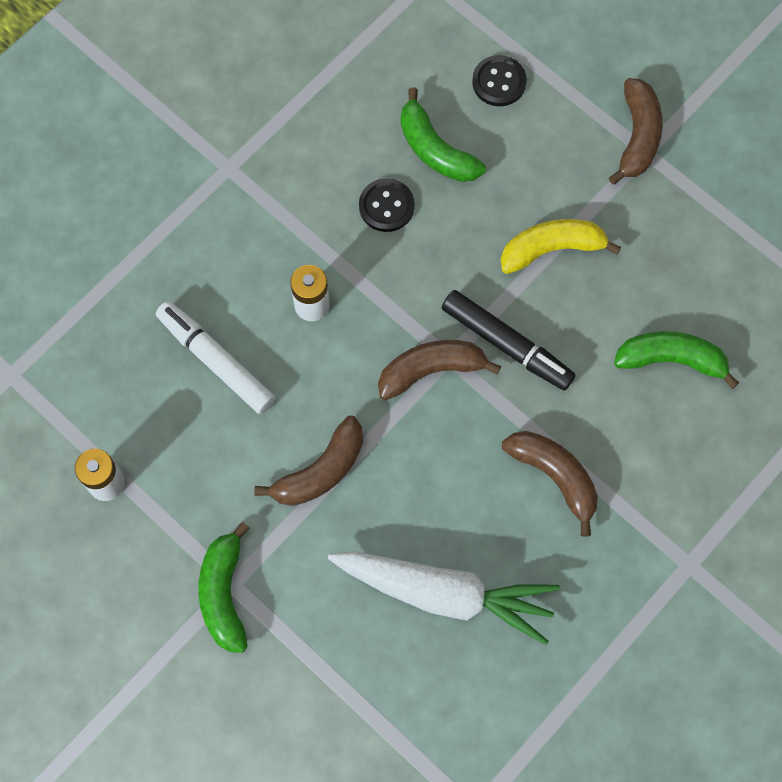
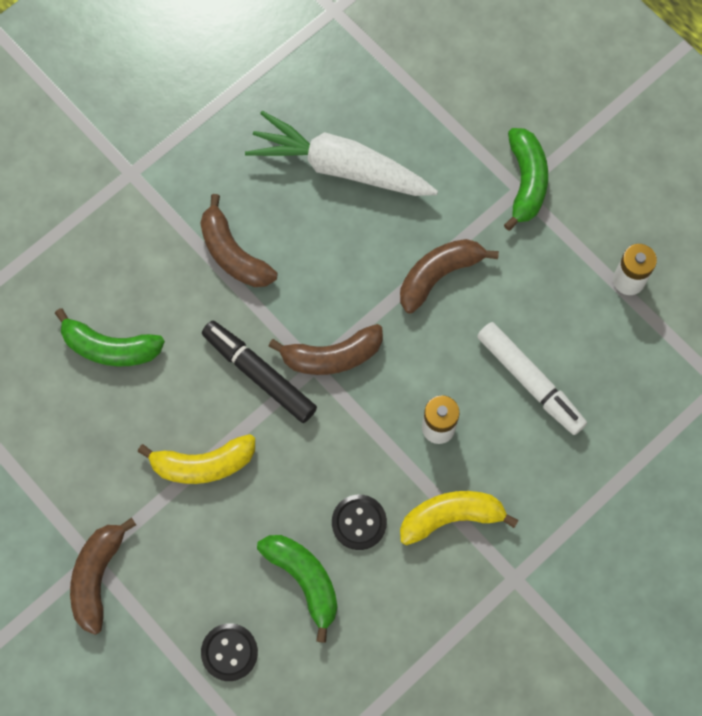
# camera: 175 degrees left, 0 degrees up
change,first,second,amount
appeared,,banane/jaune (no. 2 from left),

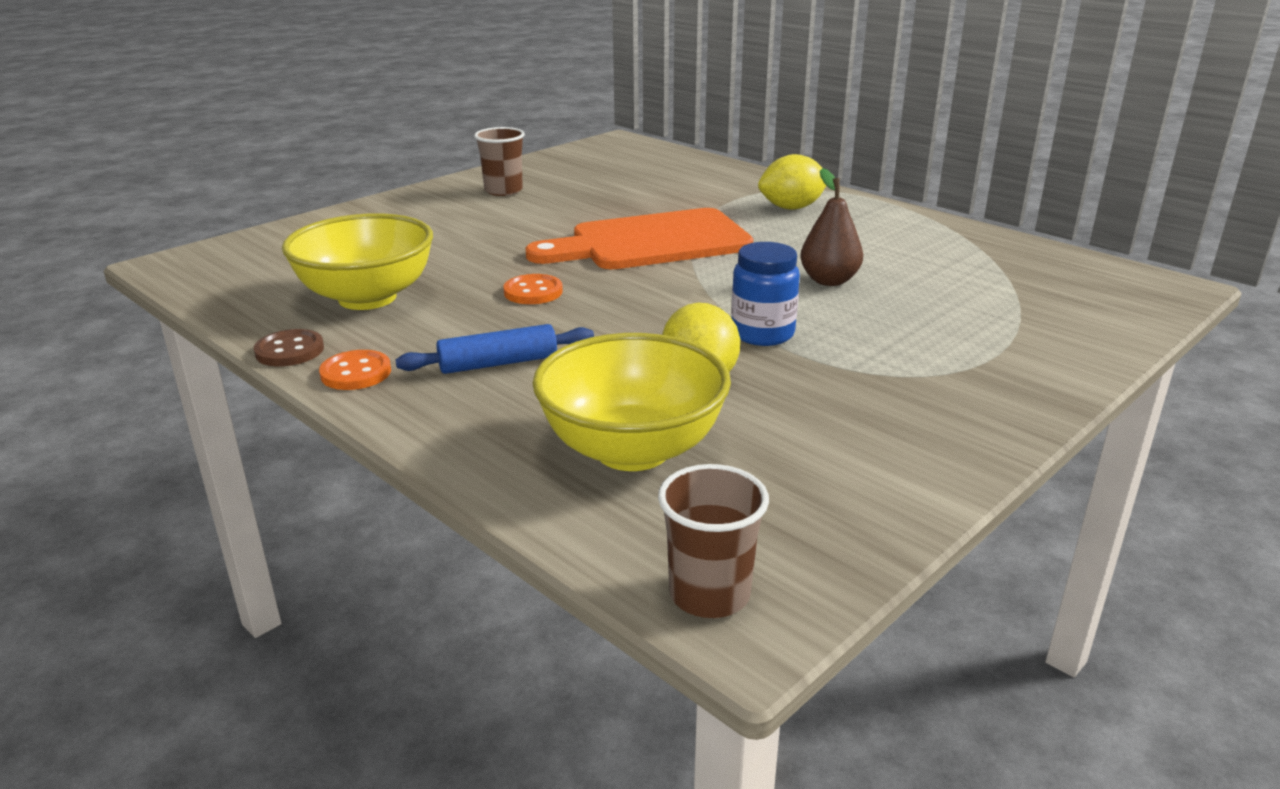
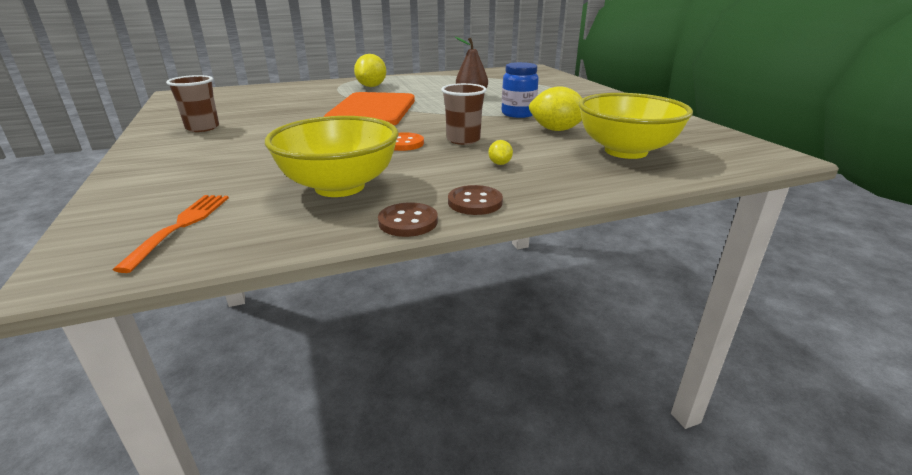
# camera: 65 degrees left, 0 degrees up
change,first,second,amount
appeared,,fourchette/orange,
relocated,gobelet/marron (no. 2 from left),,
exchanged,rouleau à pâtisserie/bleu,citron/jaune (no. 2 from left),
colour,bouton/orange (no. 1 from left),bouton/marron (no. 2 from left),

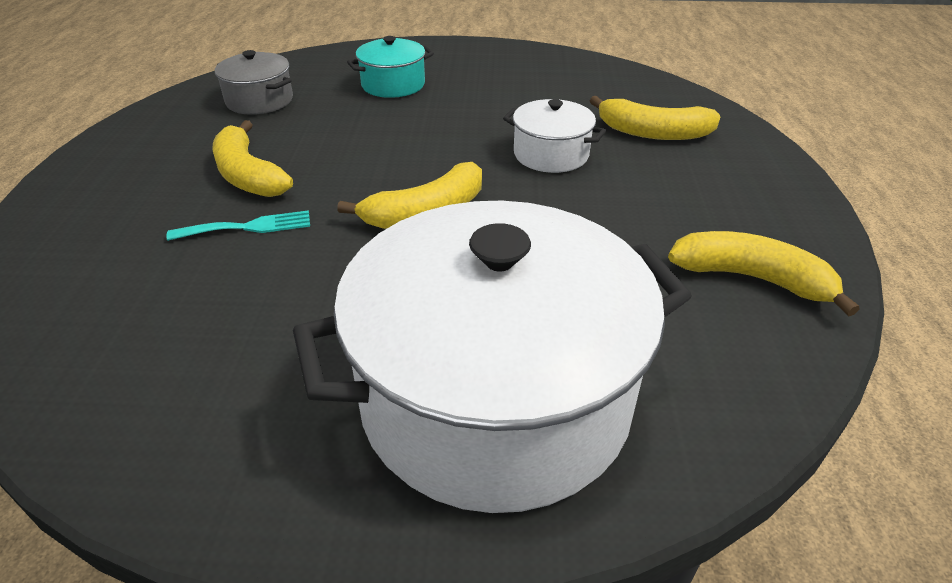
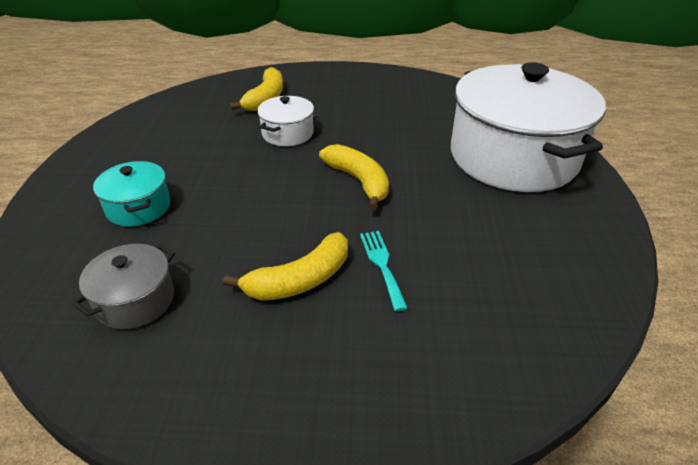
# camera: 90 degrees left, 0 degrees up
change,first,second,amount
missing,banane/jaune (no. 4 from left),,

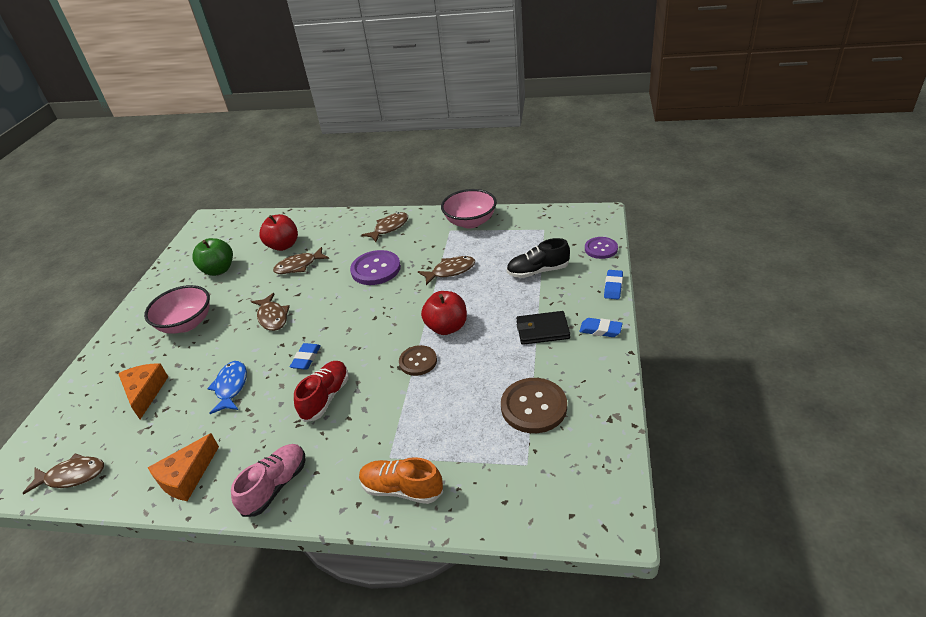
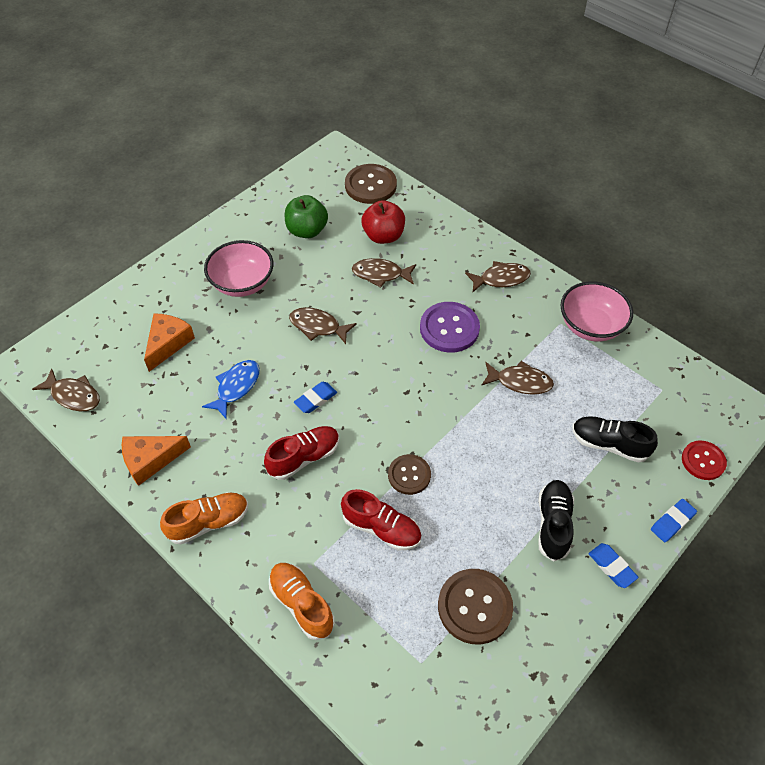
# camera: 30 degrees right, 15 degrees up
change,first,second,amount
missing,pomme/rouge (no. 2 from left),,
appeared,,chaussure/rouge (no. 2 from left),
appeared,,bouton/marron (no. 1 from left),
exchanged,portefeuille/noir,chaussure/noir (no. 1 from left),
colour,chaussure/rose,chaussure/orange (no. 1 from left),
colour,bouton/violet (no. 2 from left),bouton/rouge,
spun,poisson/marron (no. 2 from left),,105 degrees clockwise

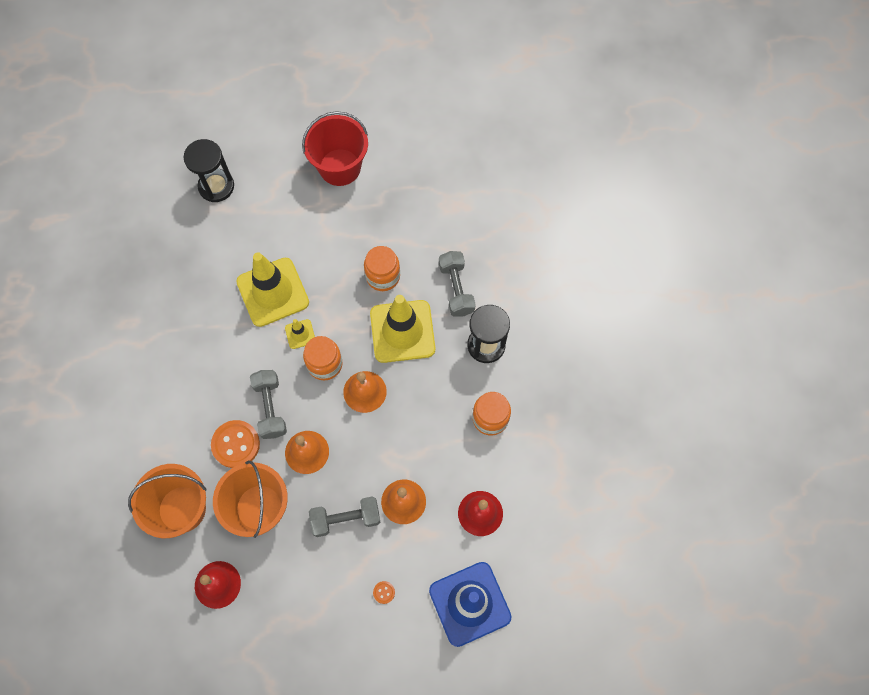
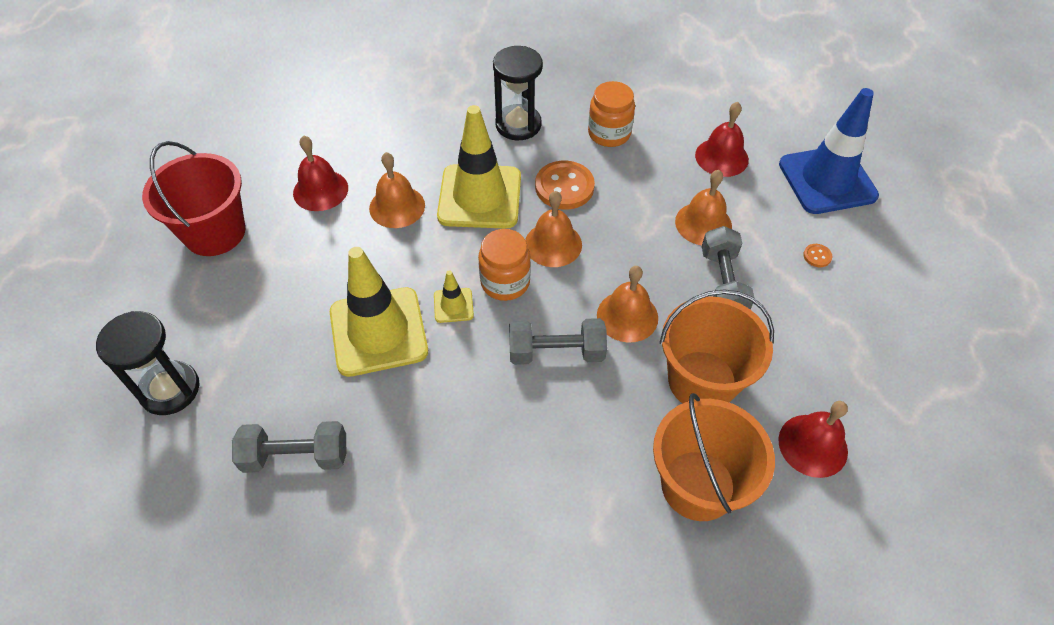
# camera: 80 degrees left, 15 degrees down
change,first,second,amount
appeared,,cloche/rouge (no. 1 from left),
relocated,bouton/orange (no. 1 from left),,
relocated,haltère/gris (no. 3 from left in the first image),haltère/gris (no. 1 from left),
exchanged,bocal/orange (no. 2 from left),cloche/orange (no. 1 from left),

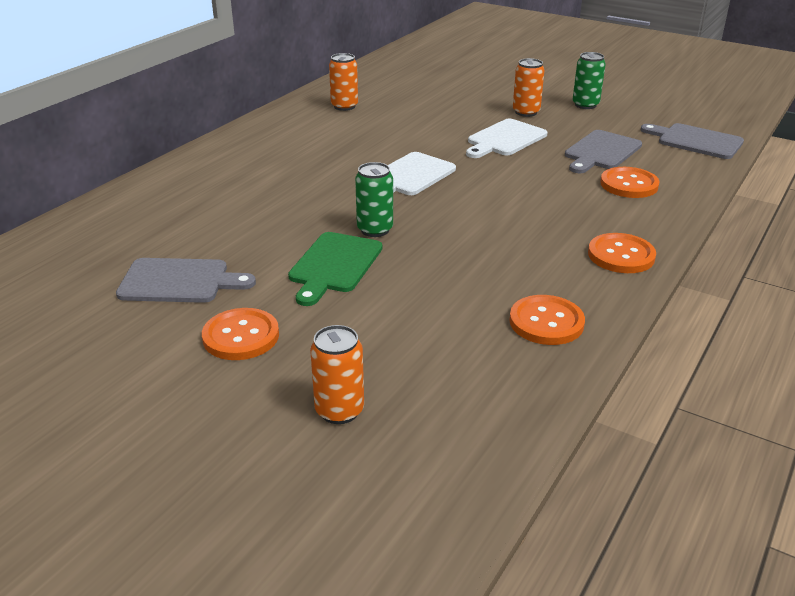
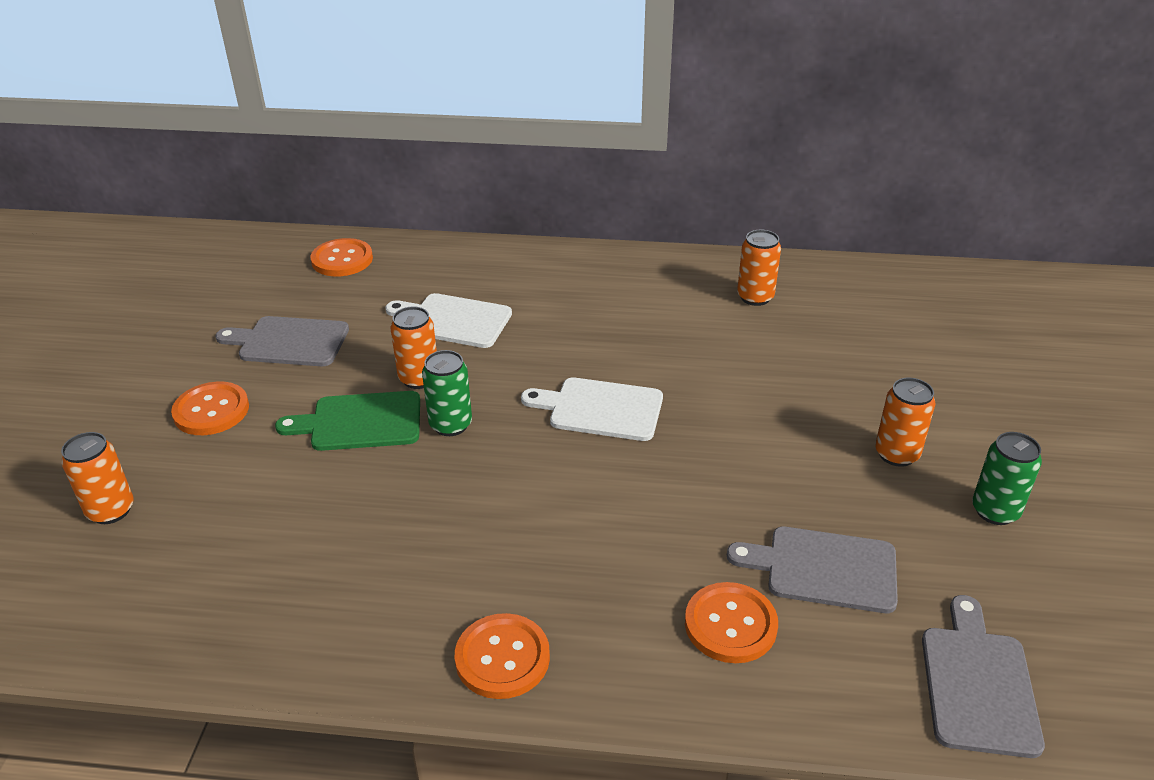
# camera: 65 degrees right, 5 degrees up
change,first,second,amount
appeared,,canette/orange (no. 2 from left),
relocated,planche à découper/blanc (no. 2 from left in the first image),planche à découper/blanc (no. 1 from left),
relocated,bouton/orange (no. 2 from left),,
spun,planche à découper/gris (no. 1 from left),,120 degrees clockwise

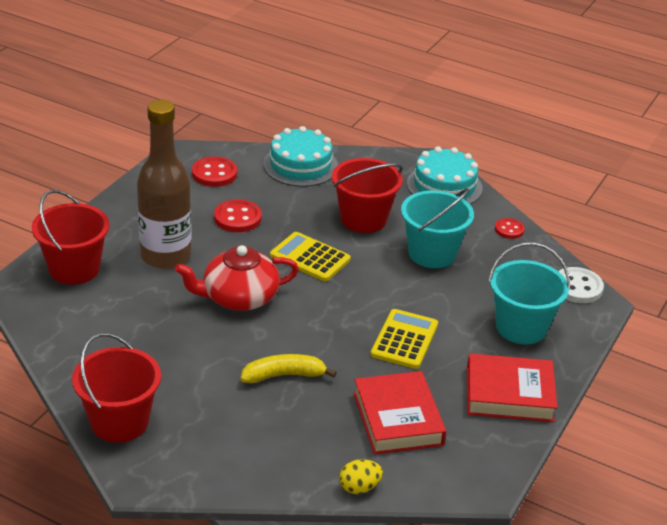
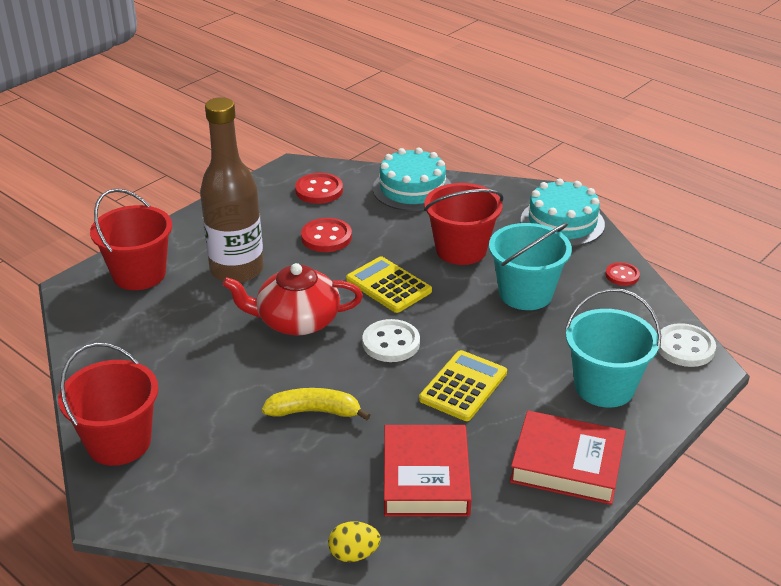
# camera: 15 degrees right, 0 degrees up
change,first,second,amount
appeared,,bouton/blanc (no. 1 from left),

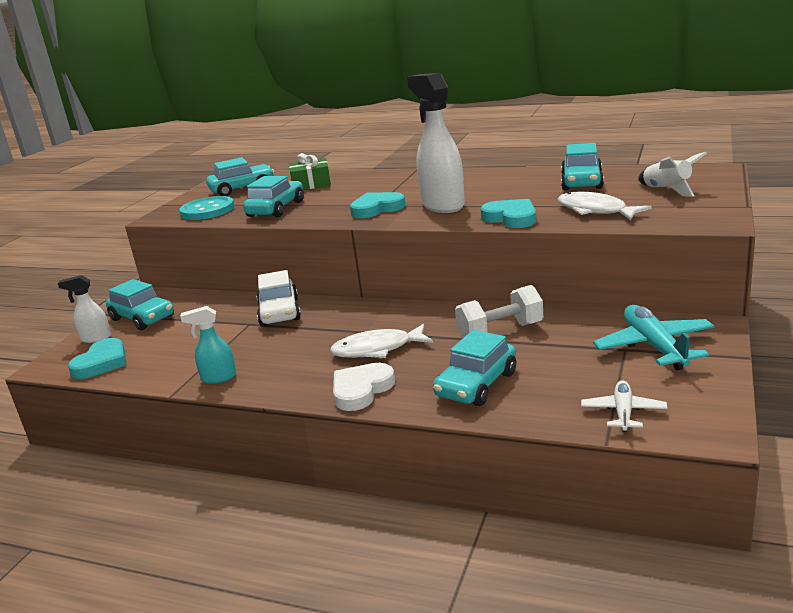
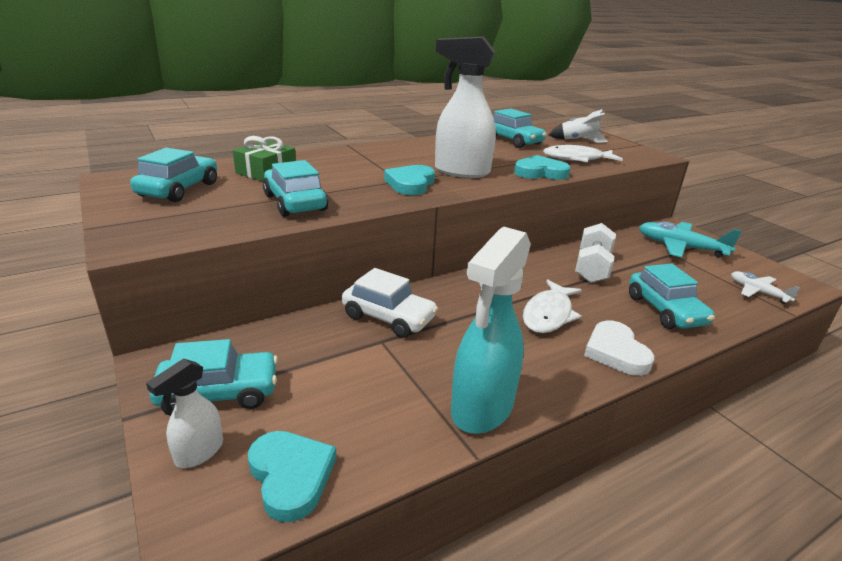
# camera: 55 degrees left, 5 degrees up
change,first,second,amount
missing,bouton/turquoise,,
size,vaporisateur/turquoise,,x1.95

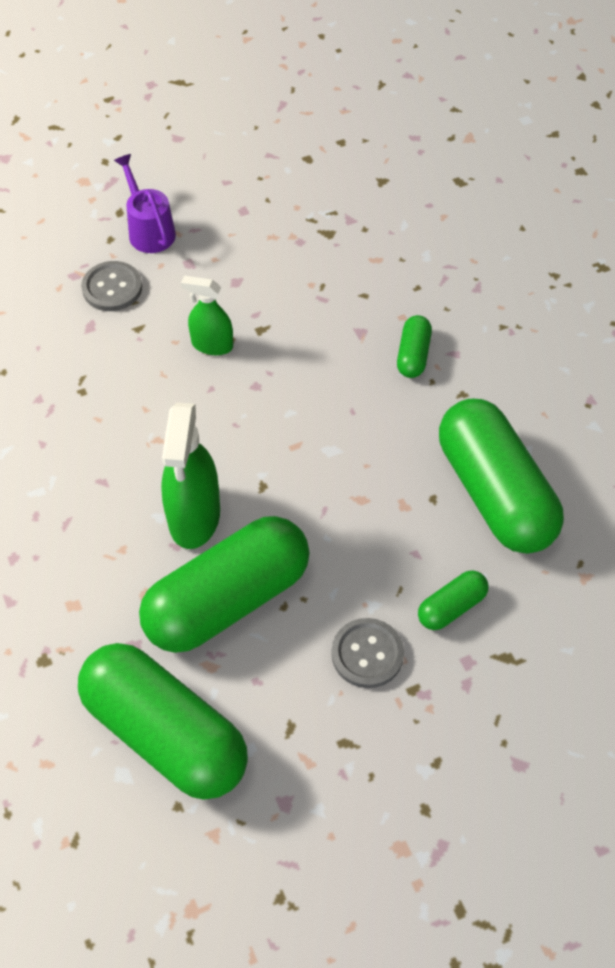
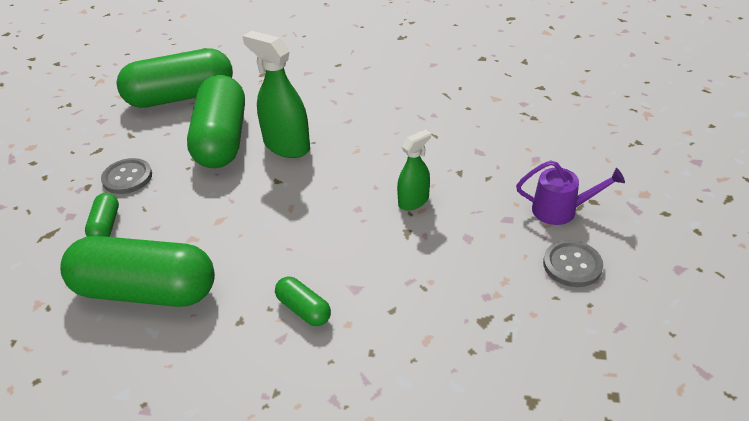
# camera: 125 degrees right, 15 degrees down
change,first,second,amount
relocated,bouton/gris (no. 1 from left in the first image),bouton/gris (no. 2 from left),

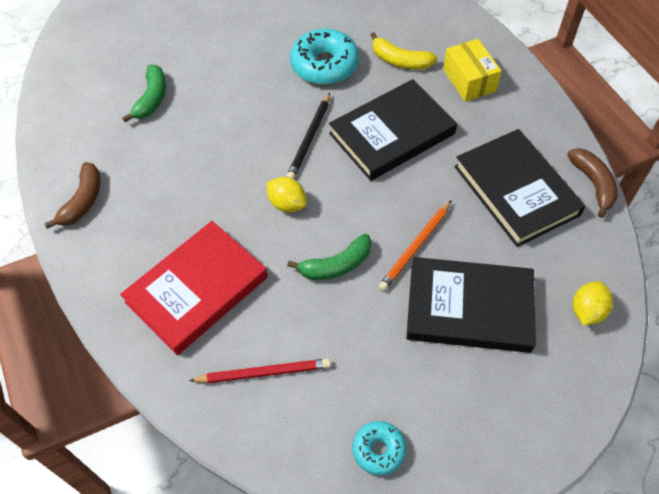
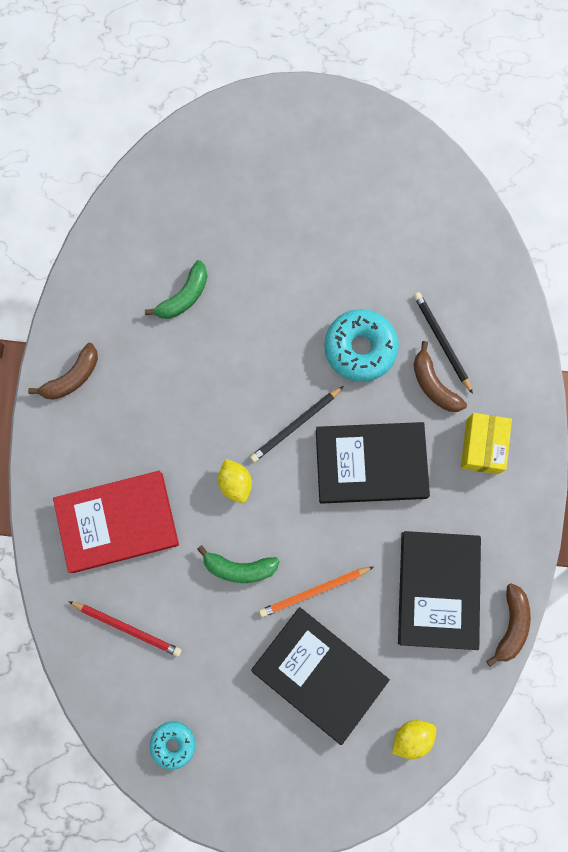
# camera: 30 degrees right, 20 degrees up
change,first,second,amount
appeared,,crayon/noir (no. 2 from left),
colour,banane/jaune,banane/marron (no. 2 from left),

